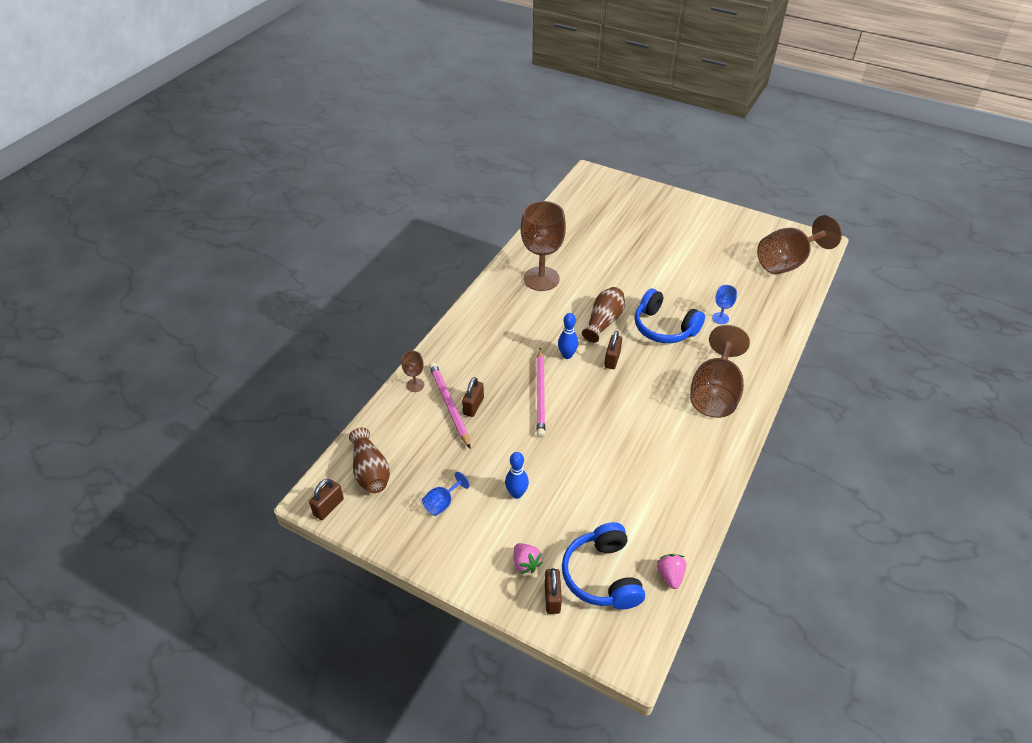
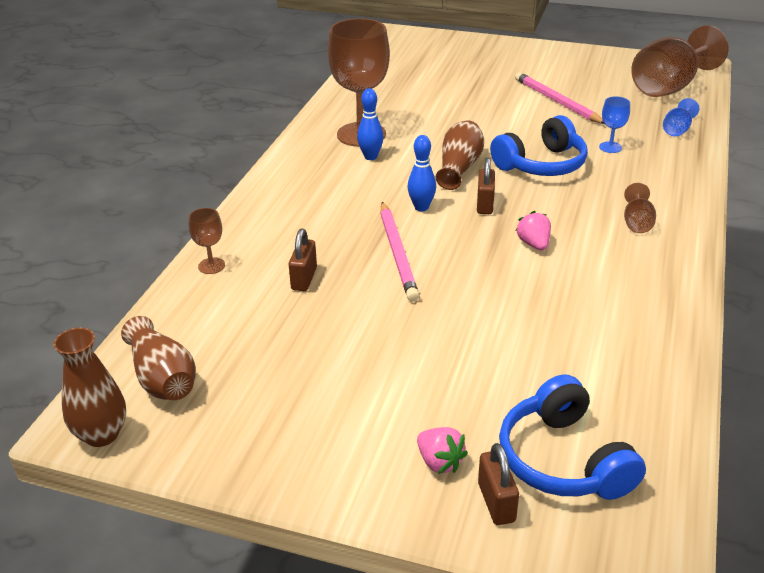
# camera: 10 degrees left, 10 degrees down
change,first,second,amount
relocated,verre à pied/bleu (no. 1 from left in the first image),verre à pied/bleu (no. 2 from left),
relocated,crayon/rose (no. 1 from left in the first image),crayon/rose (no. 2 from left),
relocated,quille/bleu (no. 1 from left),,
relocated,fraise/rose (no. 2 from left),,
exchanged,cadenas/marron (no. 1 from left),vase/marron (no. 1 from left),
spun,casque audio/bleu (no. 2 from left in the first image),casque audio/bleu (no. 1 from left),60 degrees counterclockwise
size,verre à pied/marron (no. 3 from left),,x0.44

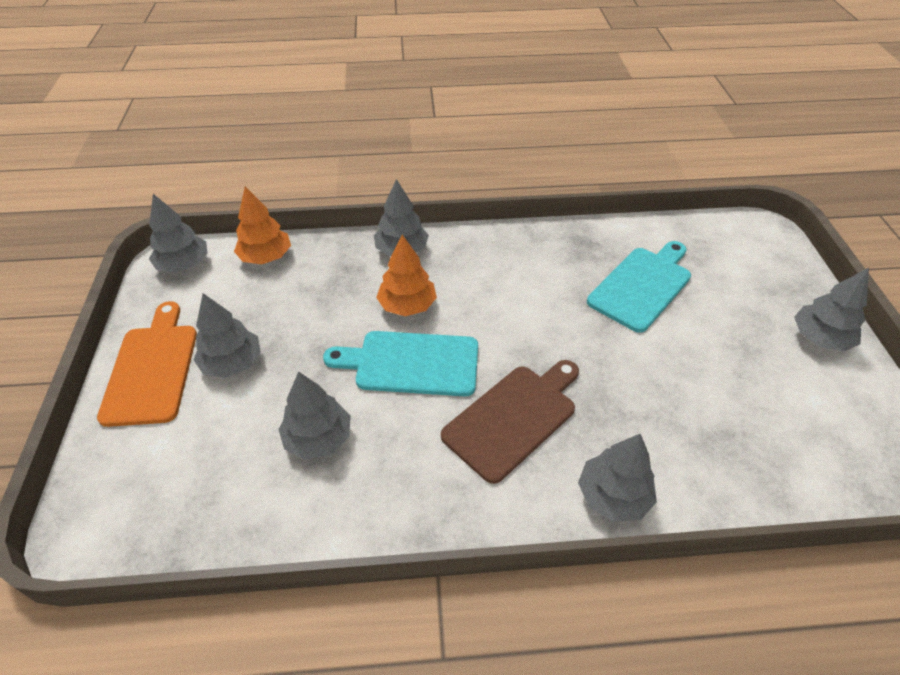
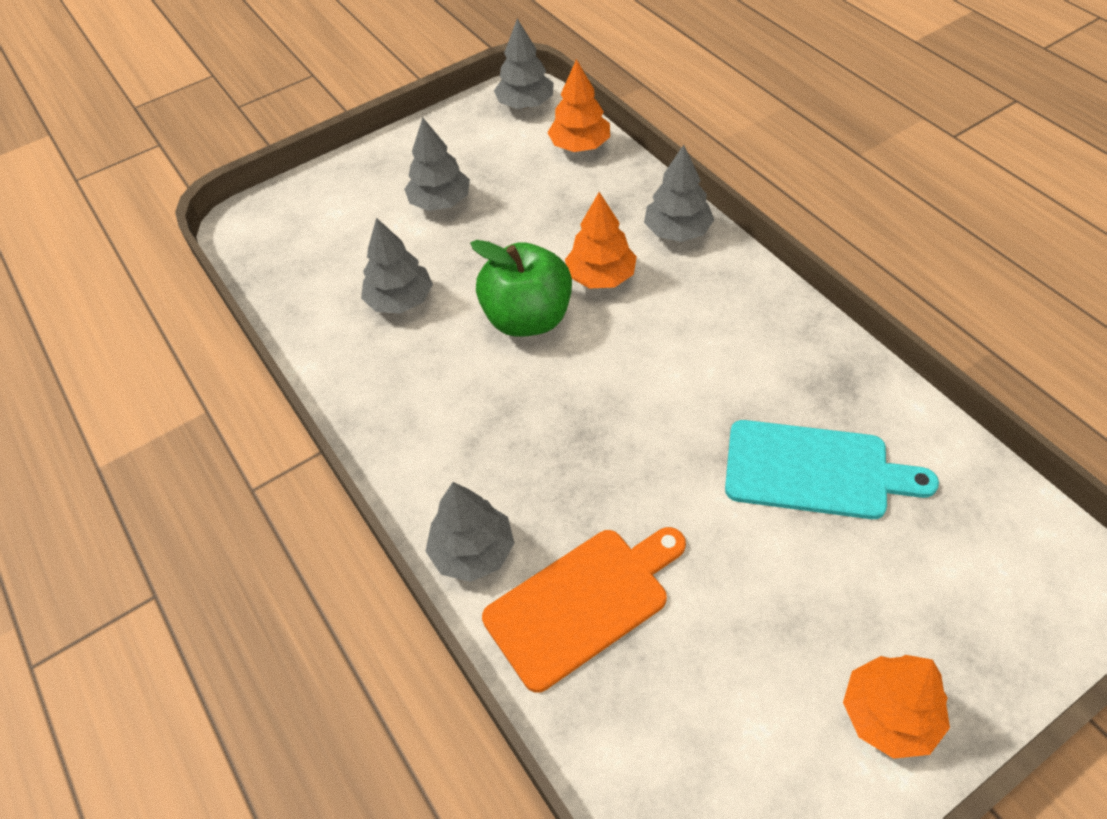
# camera: 65 degrees right, 5 degrees up
change,first,second,amount
missing,planche à découper/marron,,
relocated,planche à découper/orange,,
exchanged,planche à découper/turquoise (no. 1 from left),pomme/vert,
colour,arbre/gris (no. 6 from left),arbre/orange (no. 3 from left),

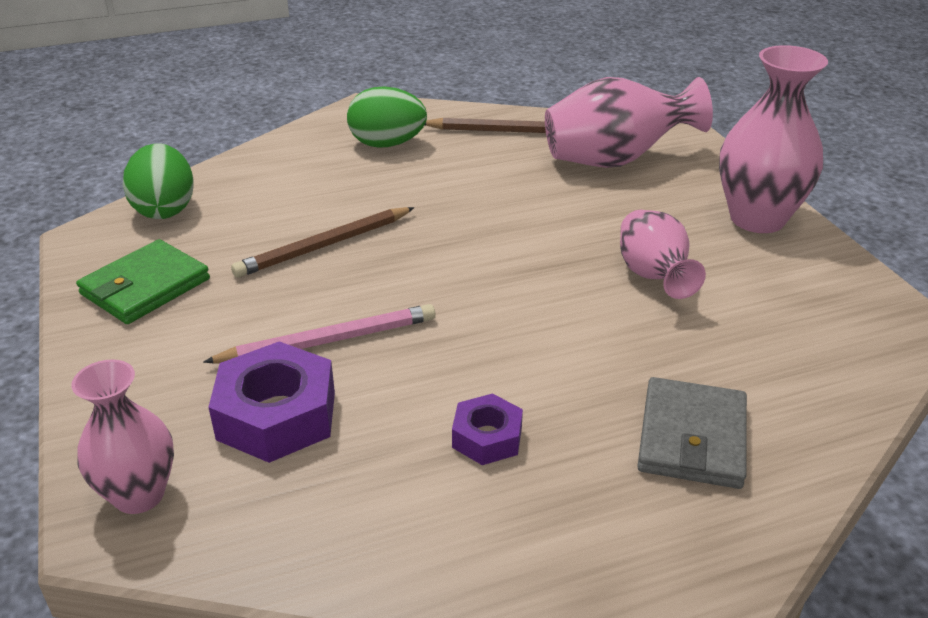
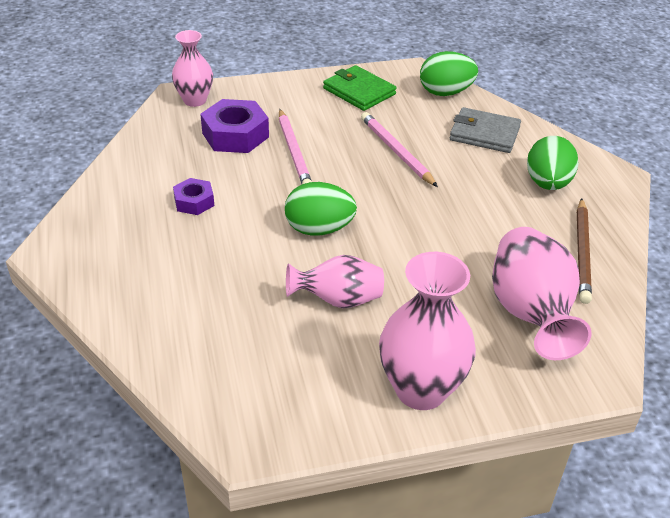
# camera: 95 degrees right, 5 degrees up
change,first,second,amount
appeared,,œuf/vert (no. 1 from left),
relocated,portefeuille/gris,,
colour,crayon/marron (no. 1 from left),crayon/rose (no. 2 from left),

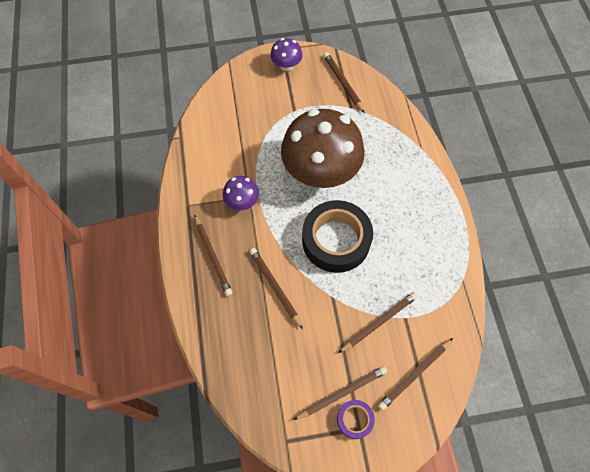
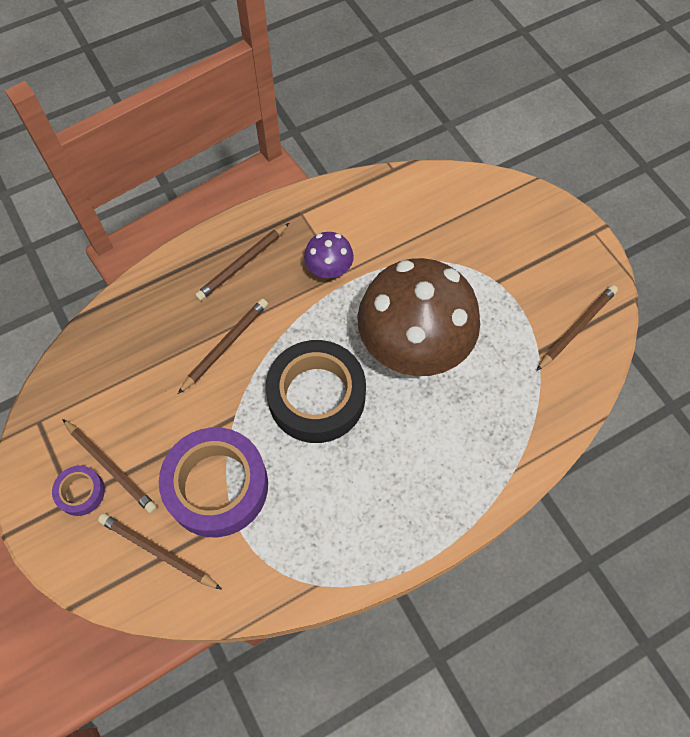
# camera: 70 degrees right, 0 degrees up
change,first,second,amount
missing,champignon/violet (no. 2 from left),,
exchanged,crayon/marron (no. 5 from left),ruban adhésif/violet (no. 2 from left),

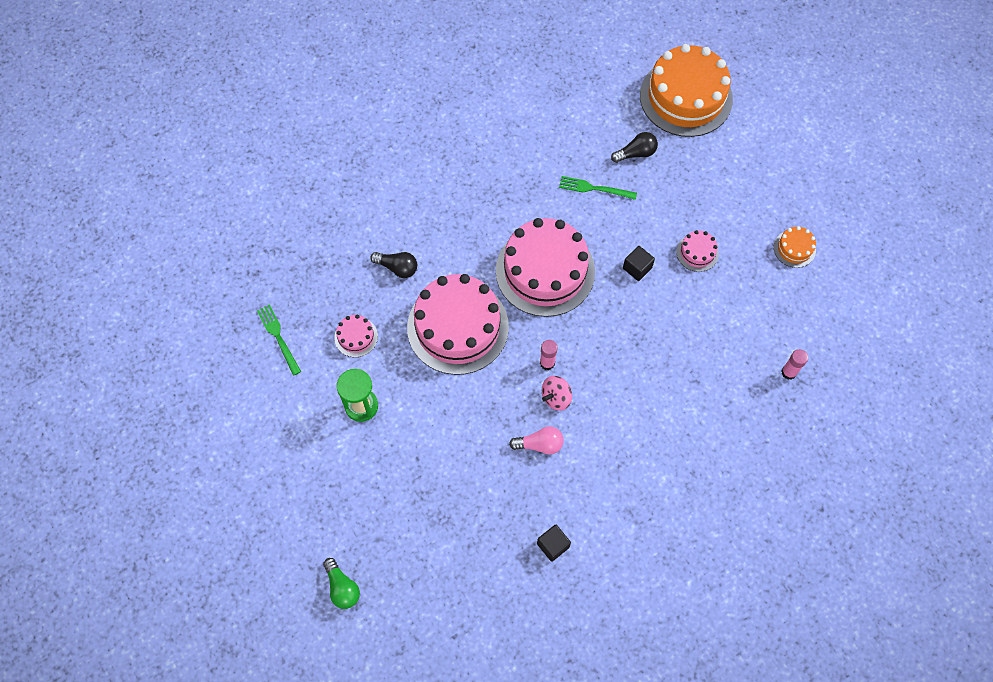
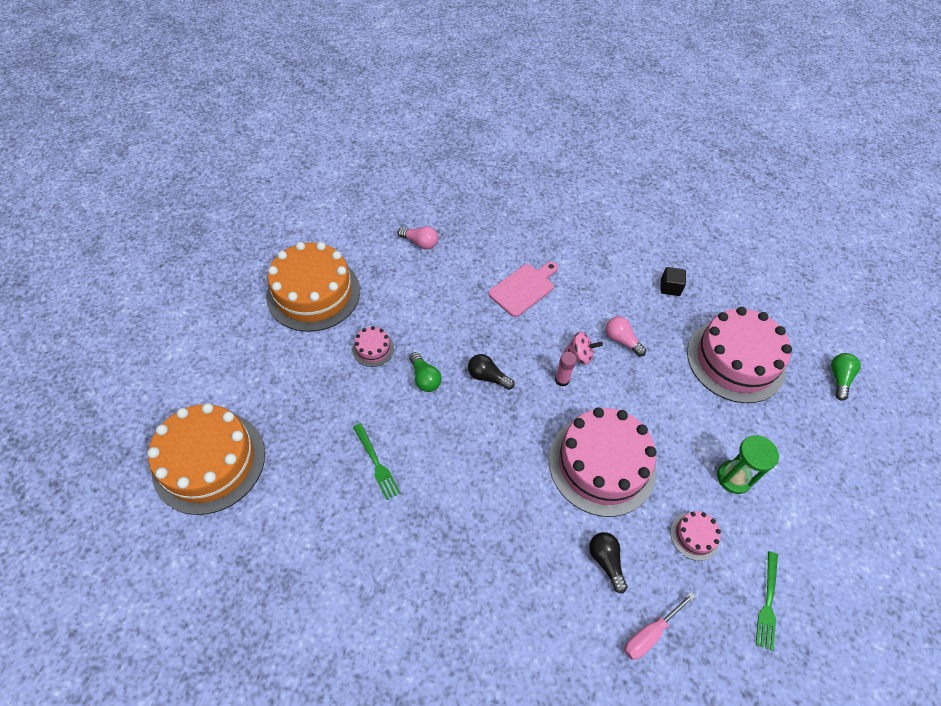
# camera: 135 degrees left, 10 degrees down
change,first,second,amount
appeared,,planche à découper/rose,
appeared,,tournevis/rose,
relocated,gâteau/rose (no. 3 from left in the first image),gâteau/rose (no. 4 from left),
relocated,ampoule/noir (no. 2 from left in the first image),ampoule/noir (no. 1 from left),
exchanged,cube/noir (no. 2 from left),ampoule/vert (no. 1 from left),
exchanged,bâton de colle/rose (no. 2 from left),ampoule/rose (no. 1 from left),
size,gâteau/orange (no. 2 from left),,x2.34

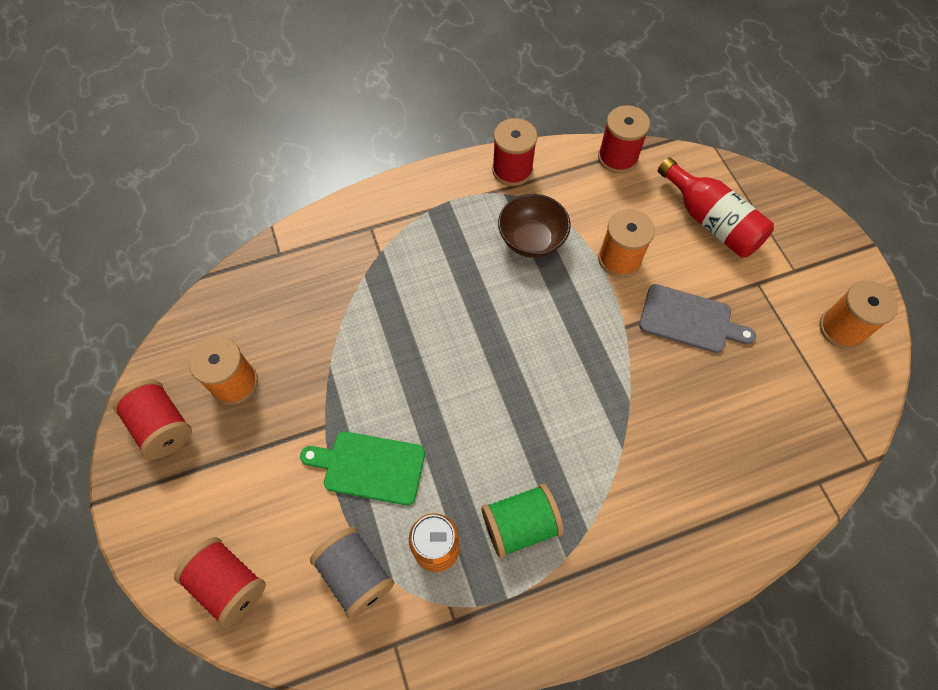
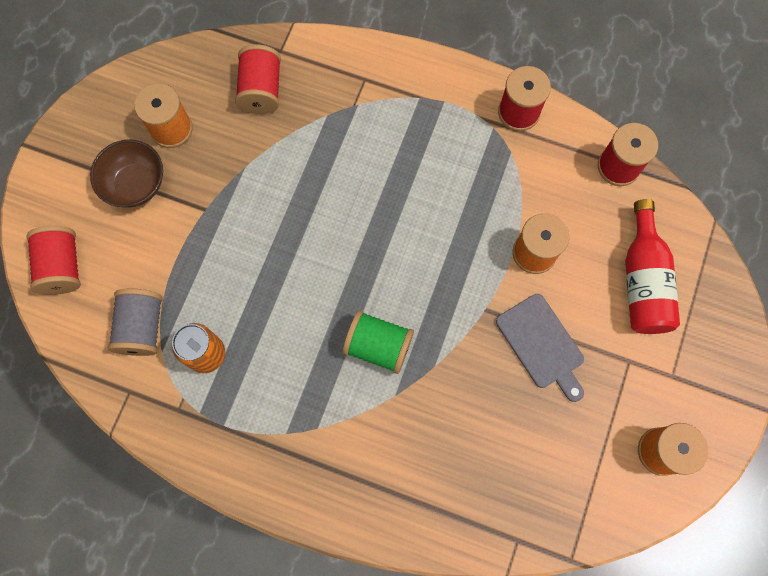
# camera: 40 degrees right, 10 degrees up
change,first,second,amount
missing,planche à découper/vert,,
relocated,bobine/rouge (no. 1 from left in the first image),bobine/rouge (no. 2 from left),
relocated,bobine/vert,,
relocated,bol/marron,,

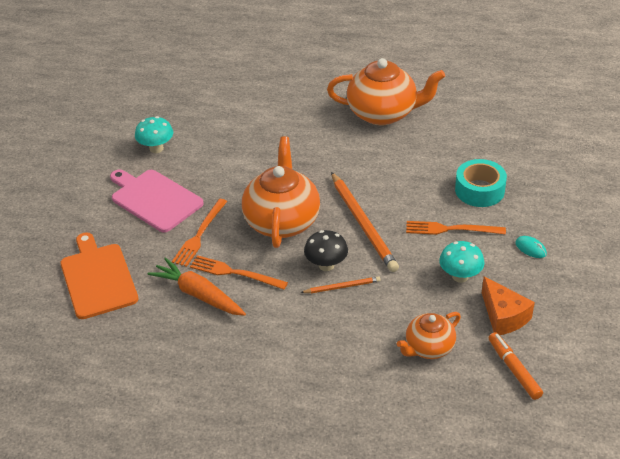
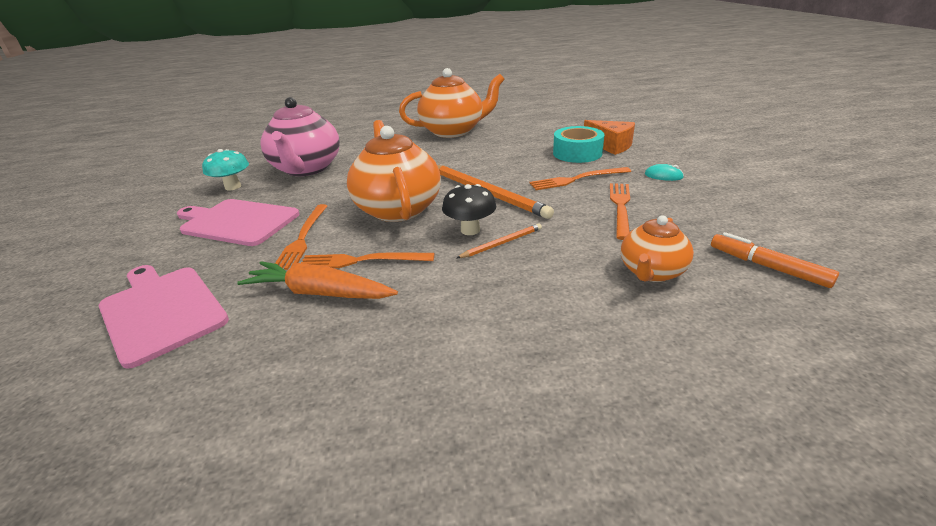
# camera: 20 degrees left, 10 degrees down
change,first,second,amount
appeared,,théière/rose,
relocated,fromage/orange,,
exchanged,champignon/turquoise (no. 2 from left),fourchette/orange (no. 4 from left),
colour,planche à découper/orange,planche à découper/rose (no. 1 from left),

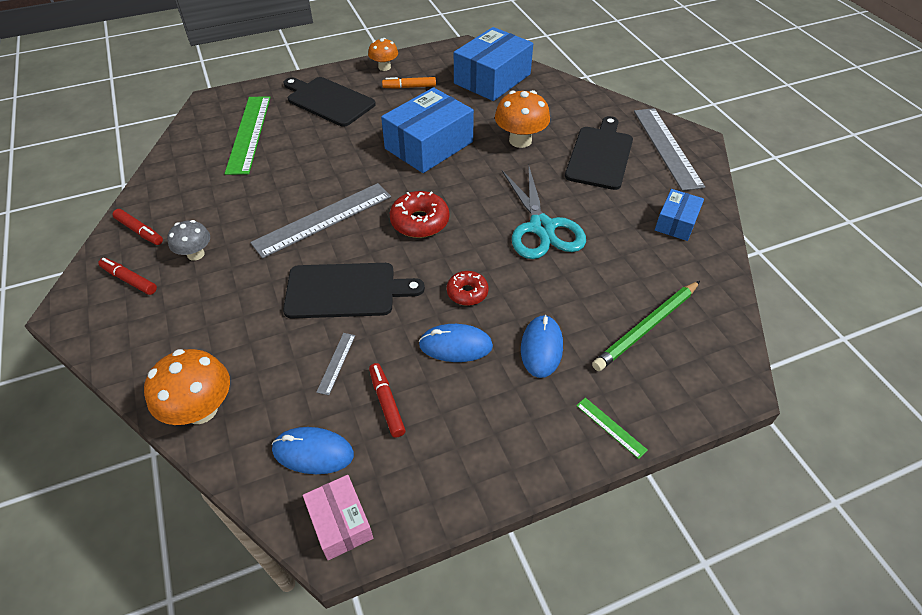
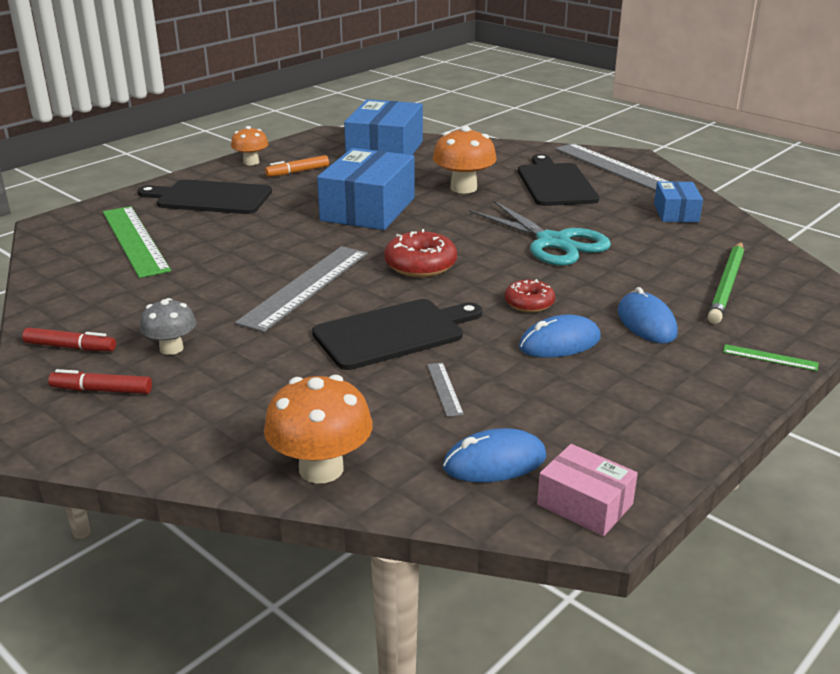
# camera: 25 degrees left, 20 degrees down
change,first,second,amount
missing,feutre/rouge (no. 3 from left),,

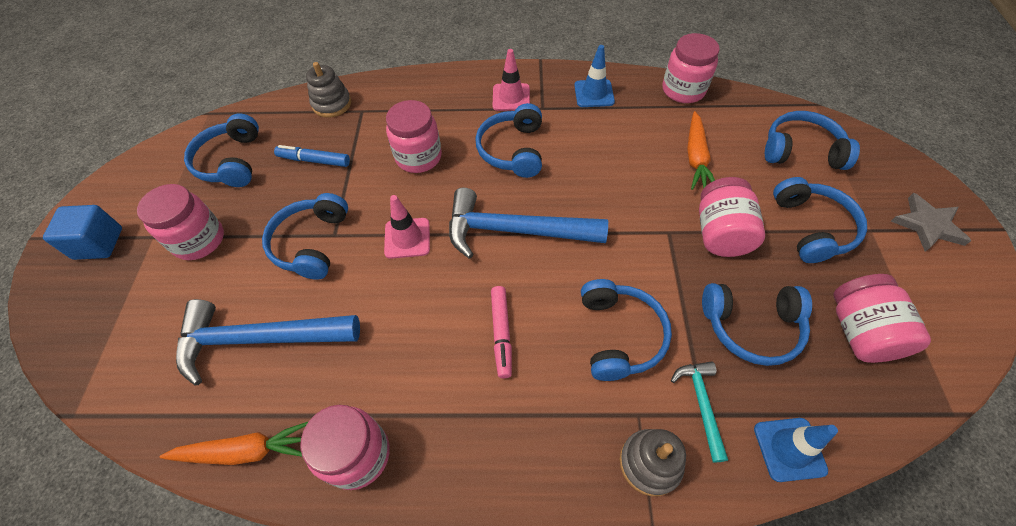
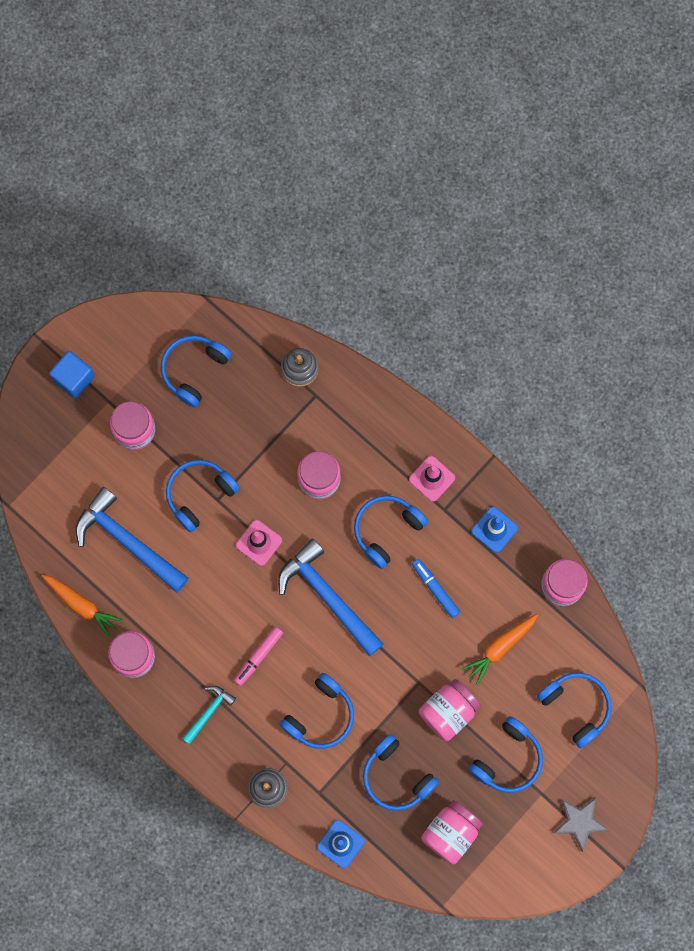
# camera: 40 degrees right, 20 degrees up
change,first,second,amount
relocated,feutre/bleu,,
relocated,marteau/turquoise,,

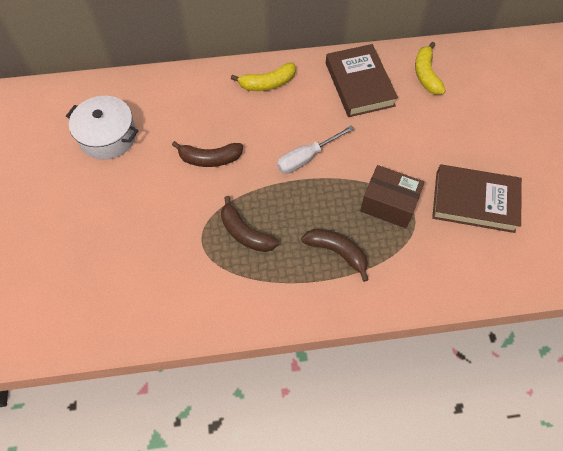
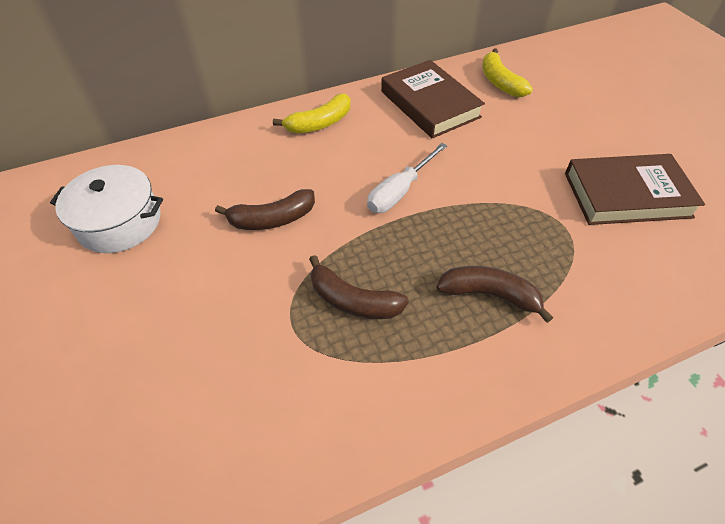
# camera: 15 degrees left, 10 degrees down
change,first,second,amount
missing,boîte/marron,,

